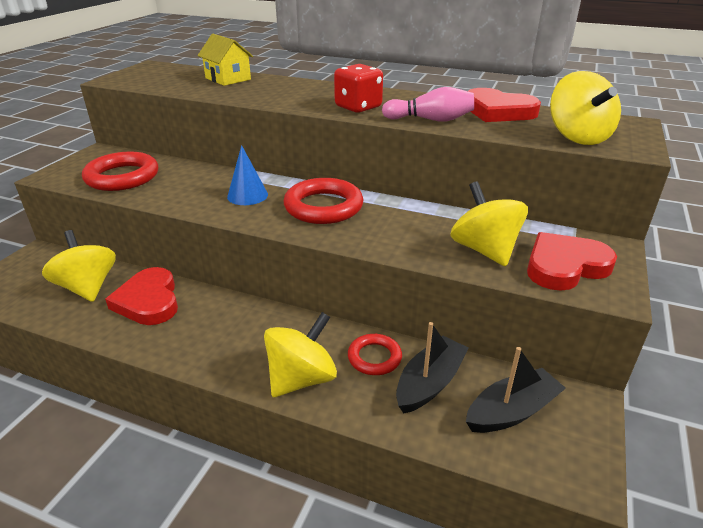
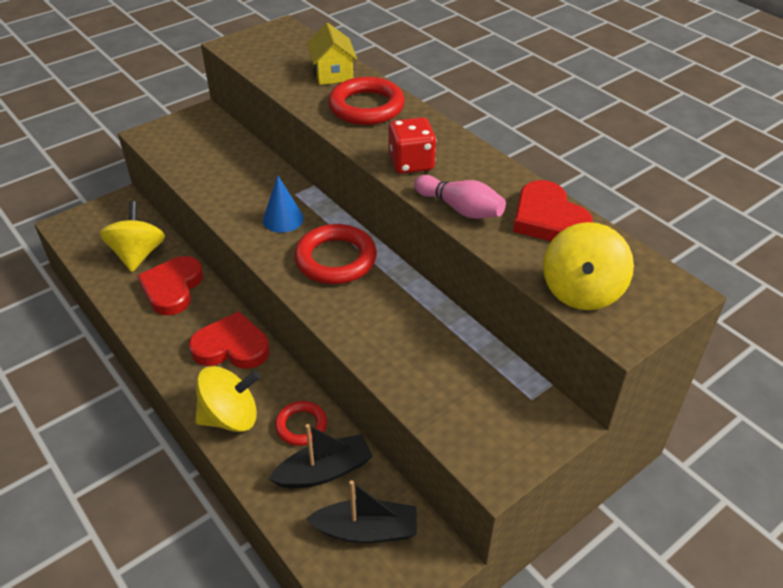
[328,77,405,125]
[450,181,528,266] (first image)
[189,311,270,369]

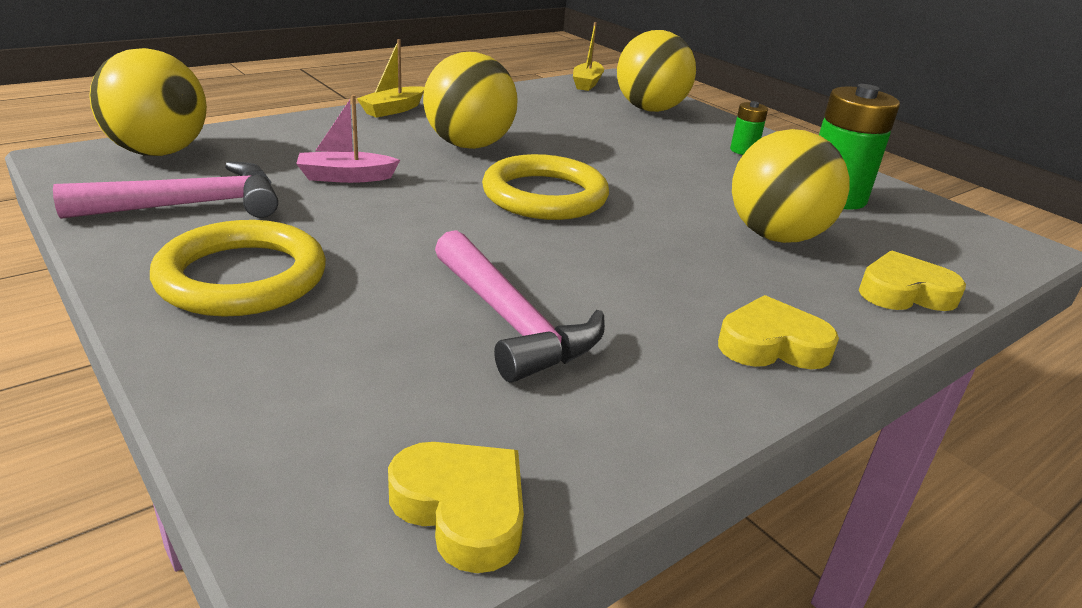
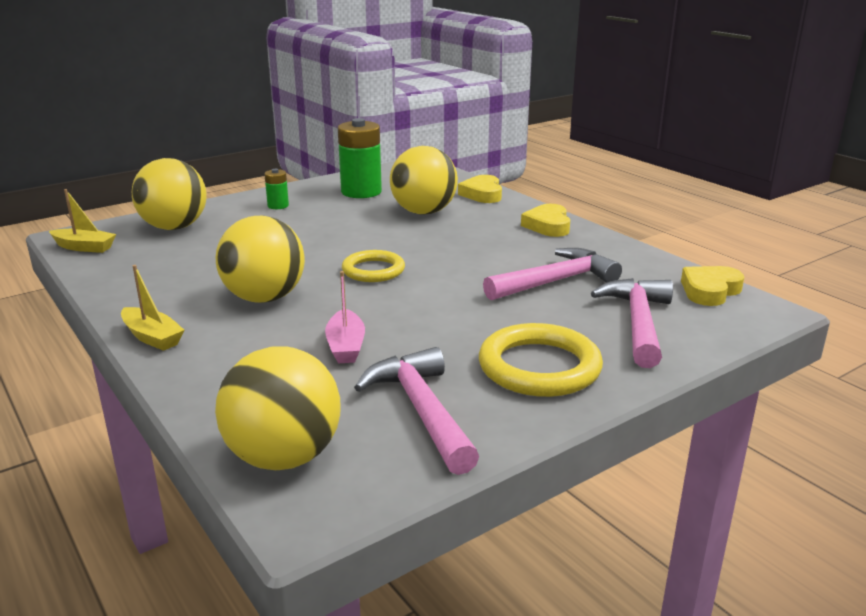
[342,250,405,282]
[591,278,673,368]

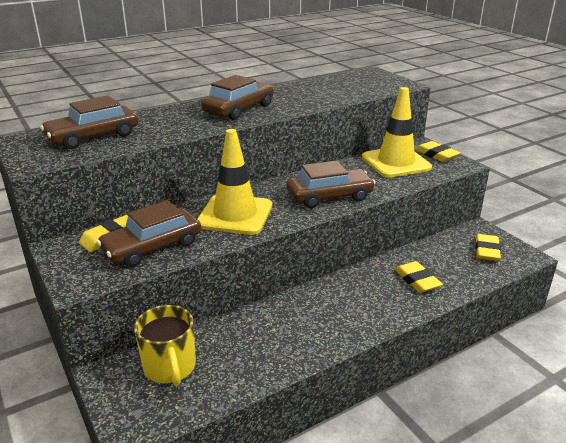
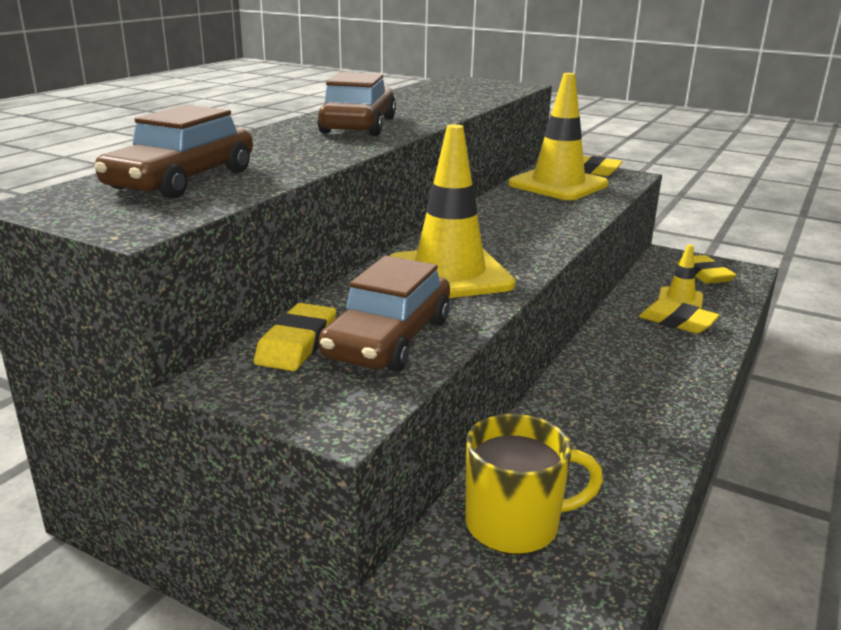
[465,414,603,554]
[287,161,375,208] (first image)
[658,244,703,309]

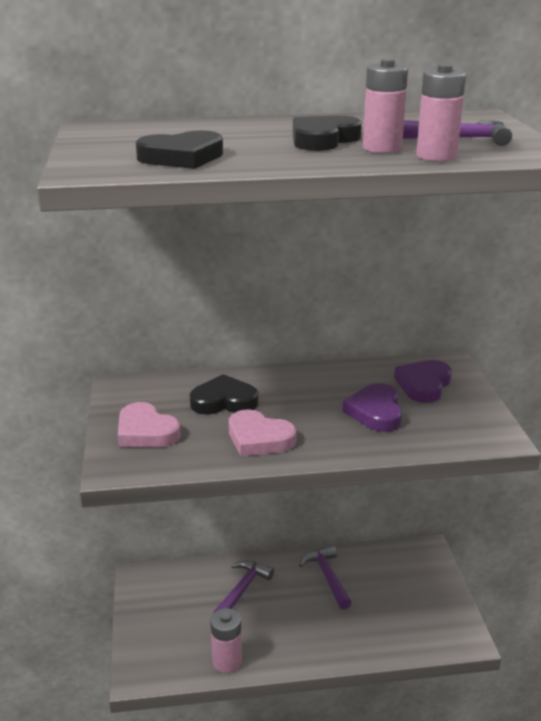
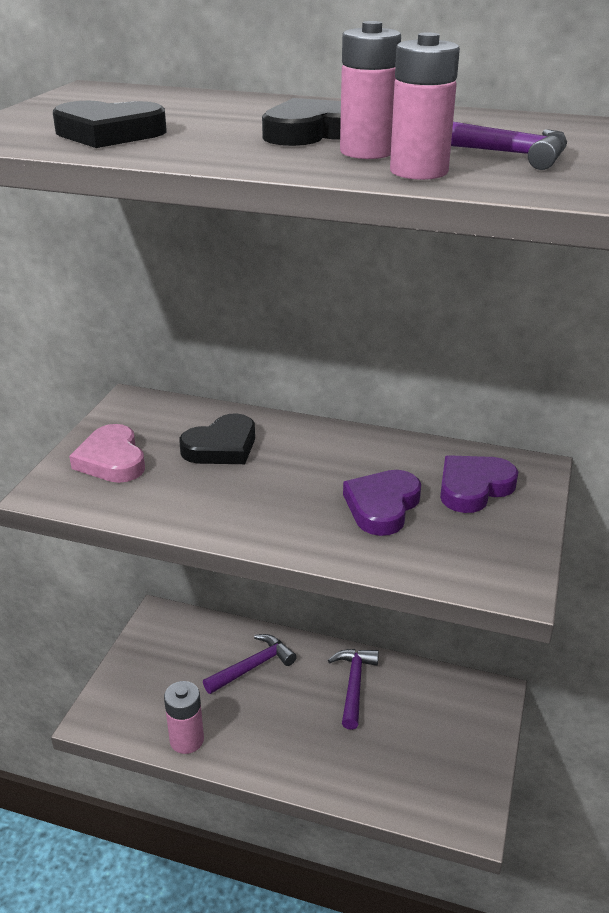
[179,413,255,464]
[229,409,296,456] (first image)

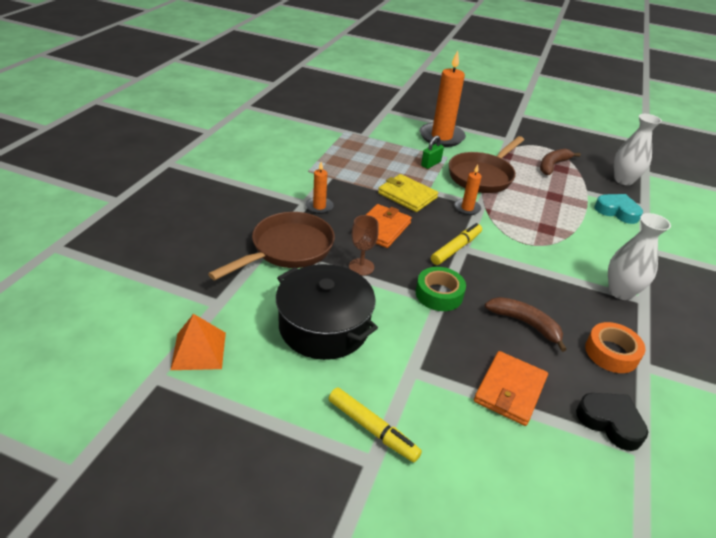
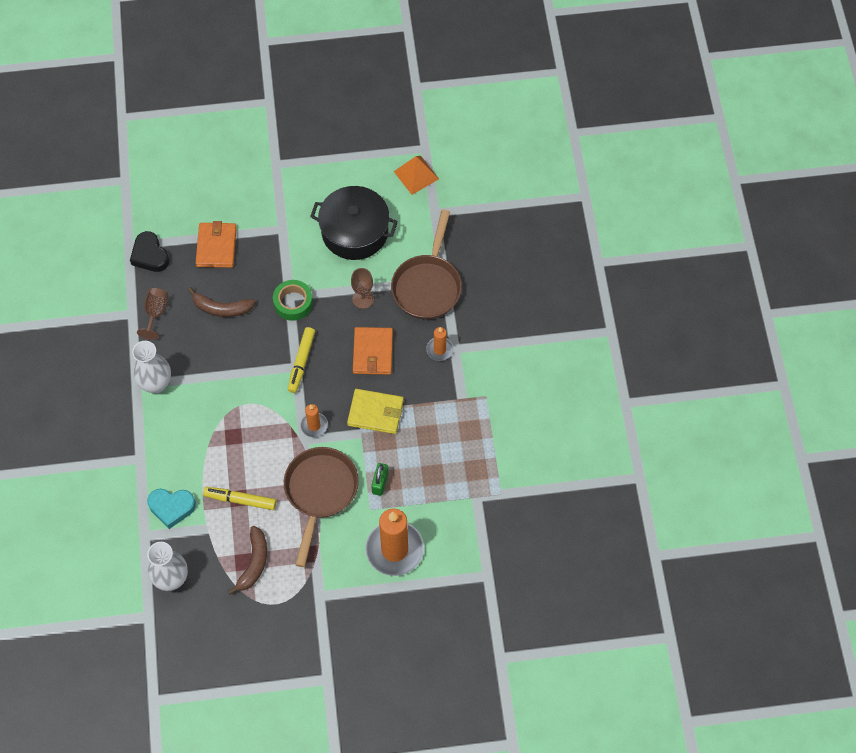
[203,487,276,510]
[130,231,169,272]
[137,288,168,340]

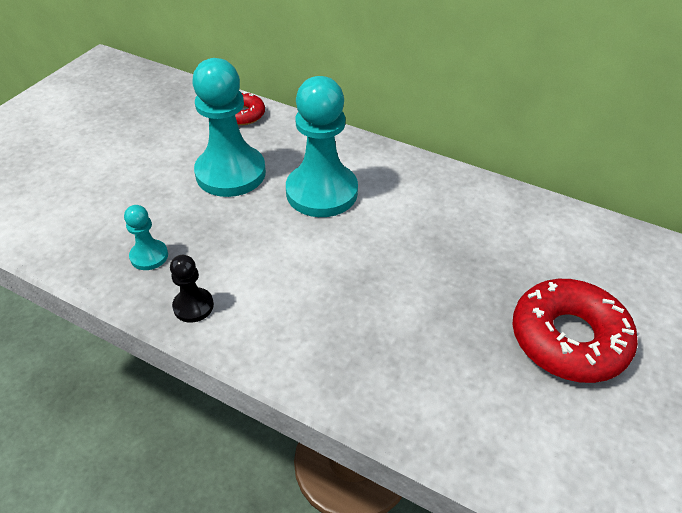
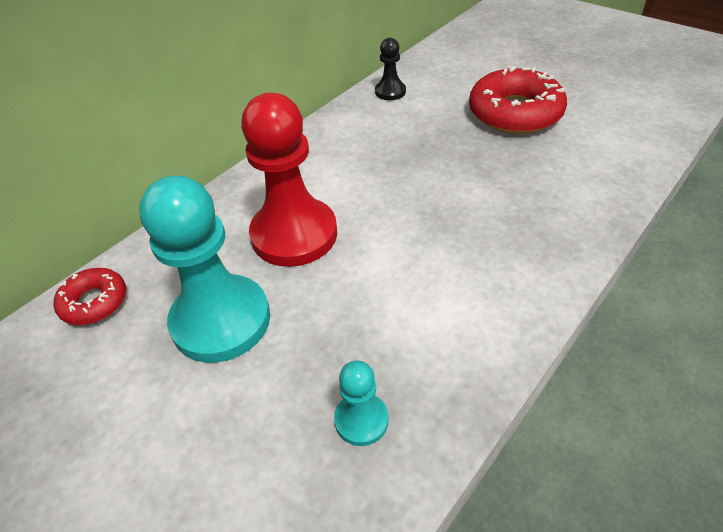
[375,38,406,100]
[241,93,337,267]

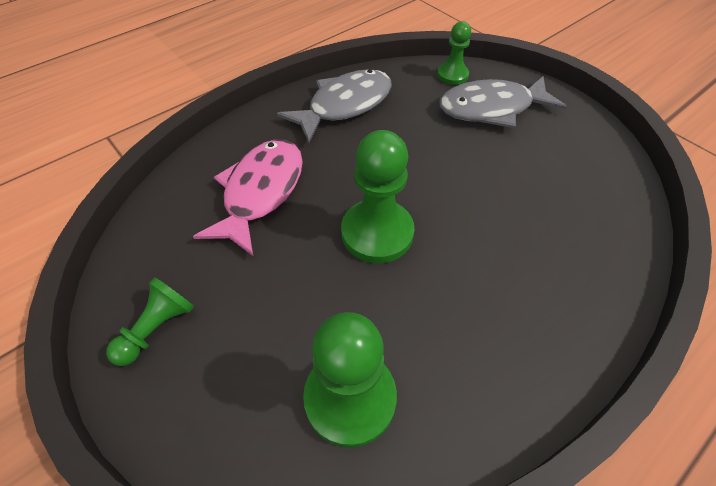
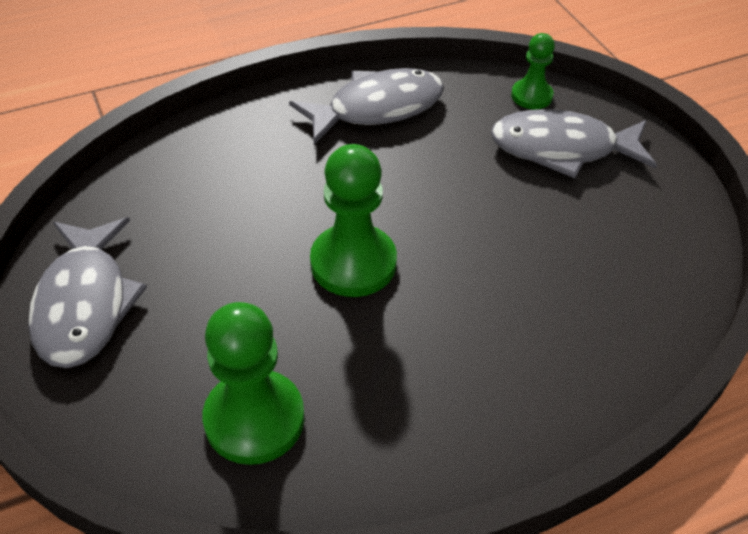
[28,217,147,368]
[193,139,303,256] (first image)

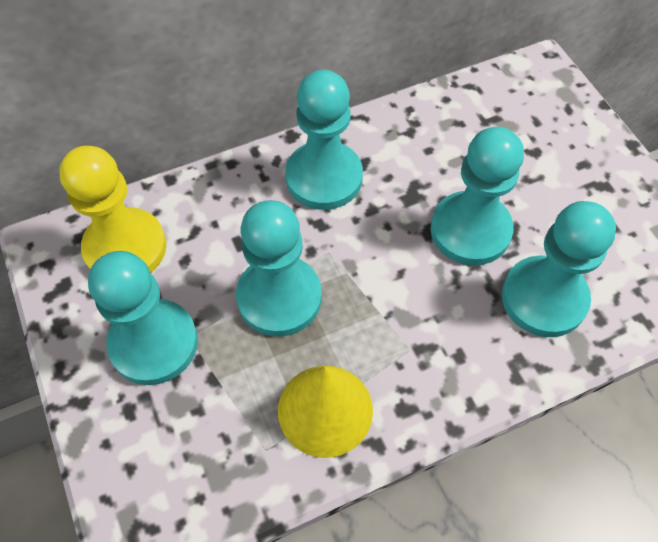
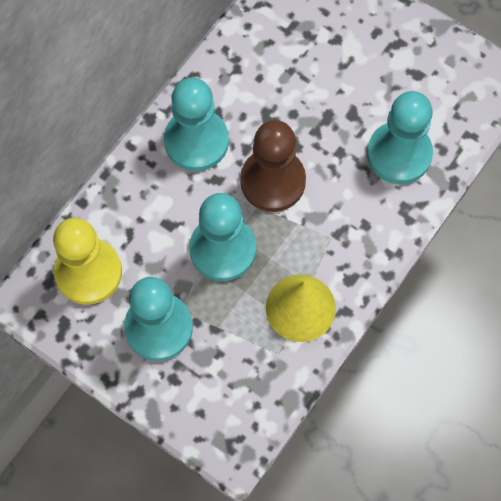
[430,127,524,266] (first image)
[240,120,306,212]

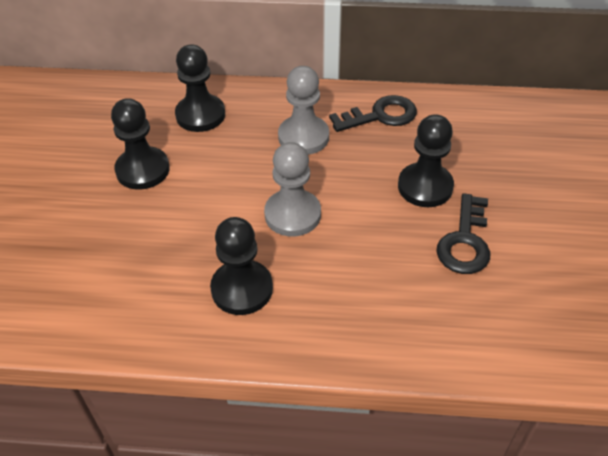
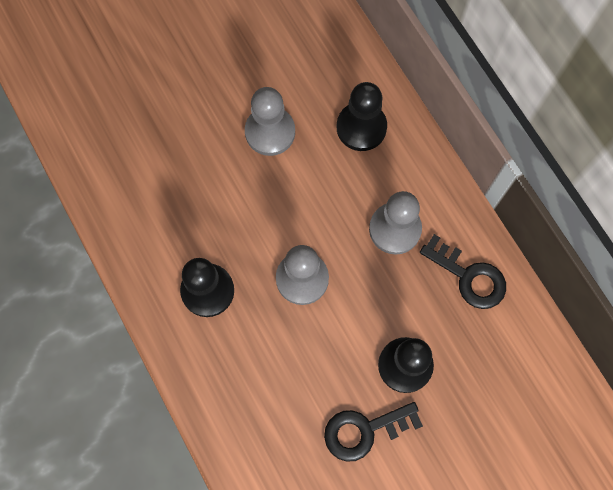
[245,87,295,156]

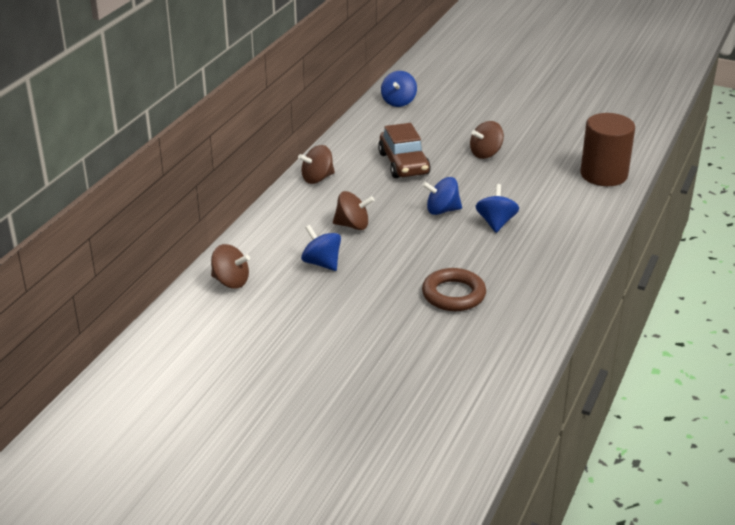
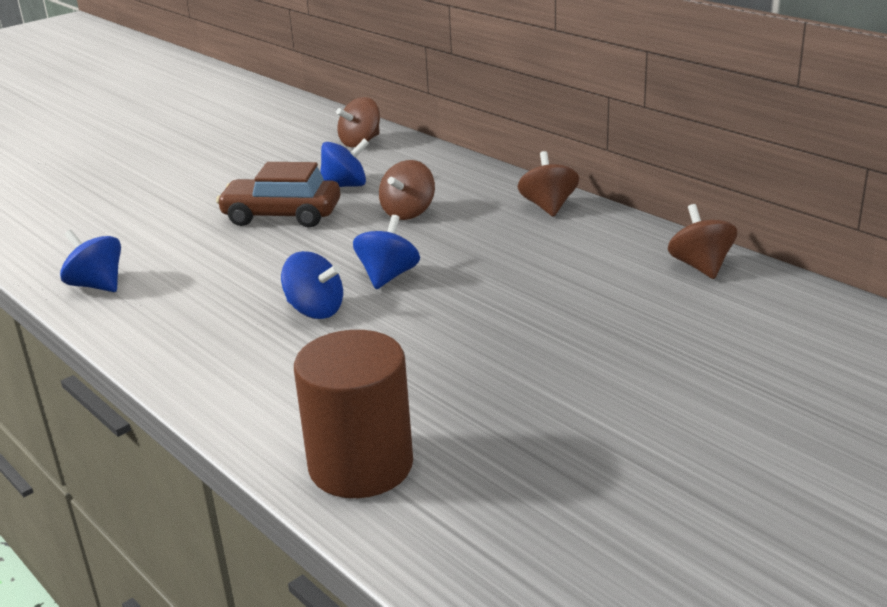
[216,162,340,228]
[60,230,121,292]
[422,268,486,311] (first image)
[668,204,737,279]

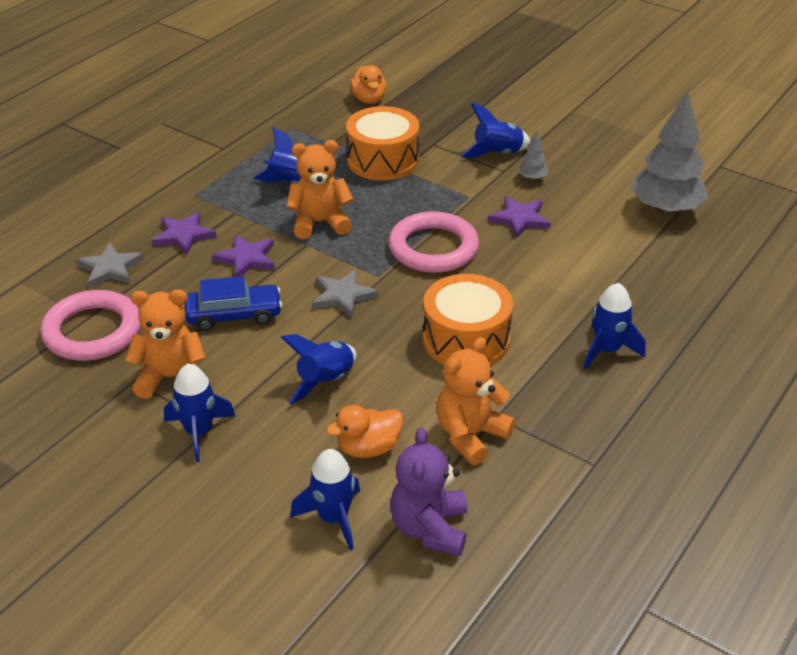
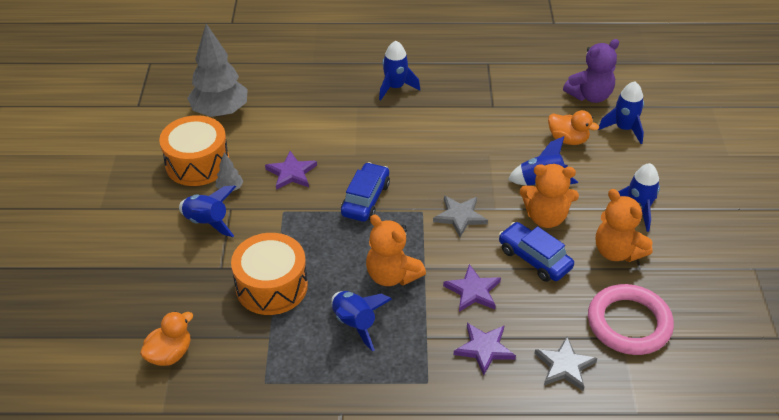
[341,162,390,222]
[159,115,229,186]
[520,164,579,228]

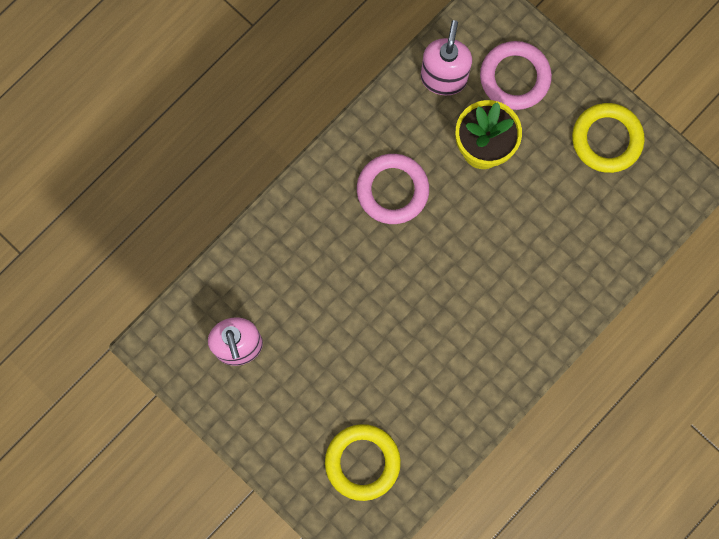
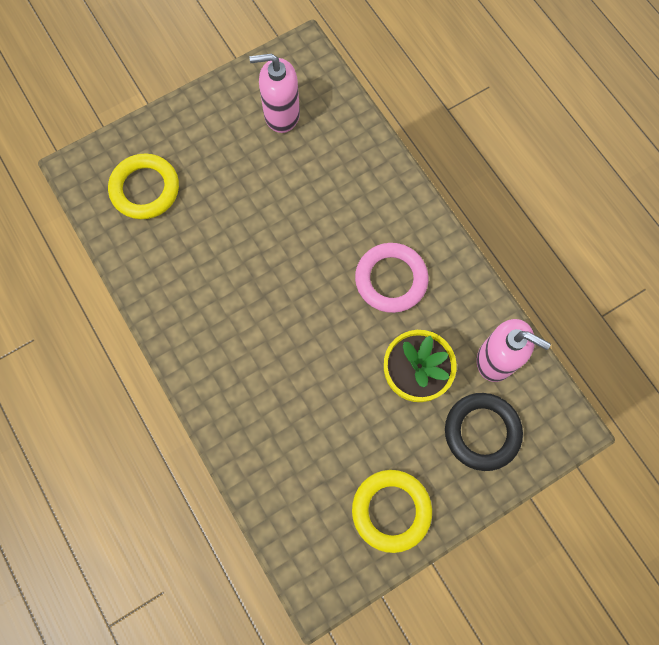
[445,393,523,471]

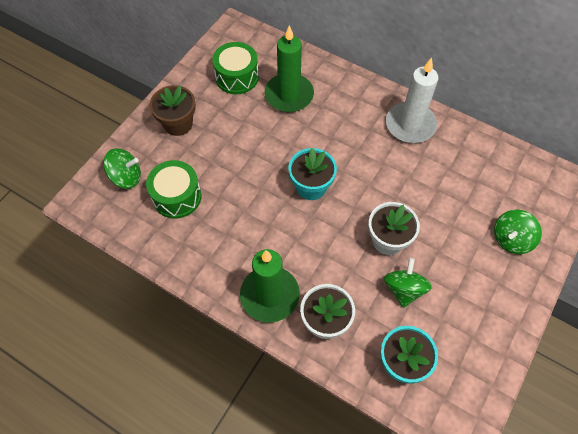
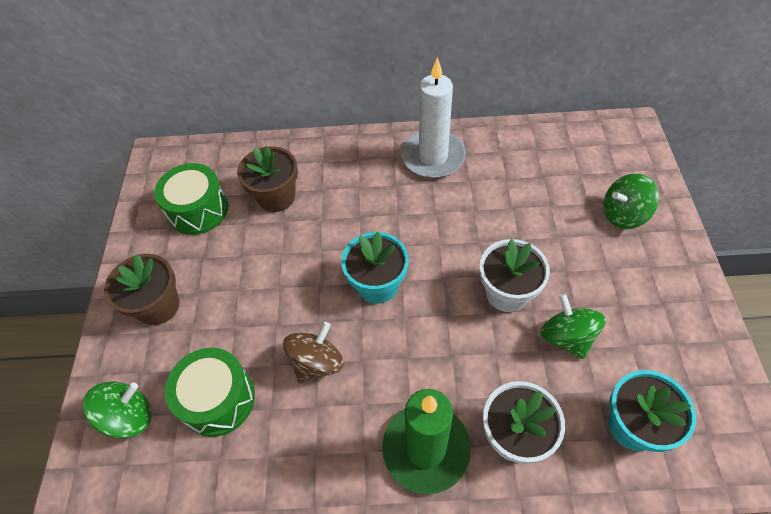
[237,146,298,212]
[604,174,659,229]
[283,322,344,384]

